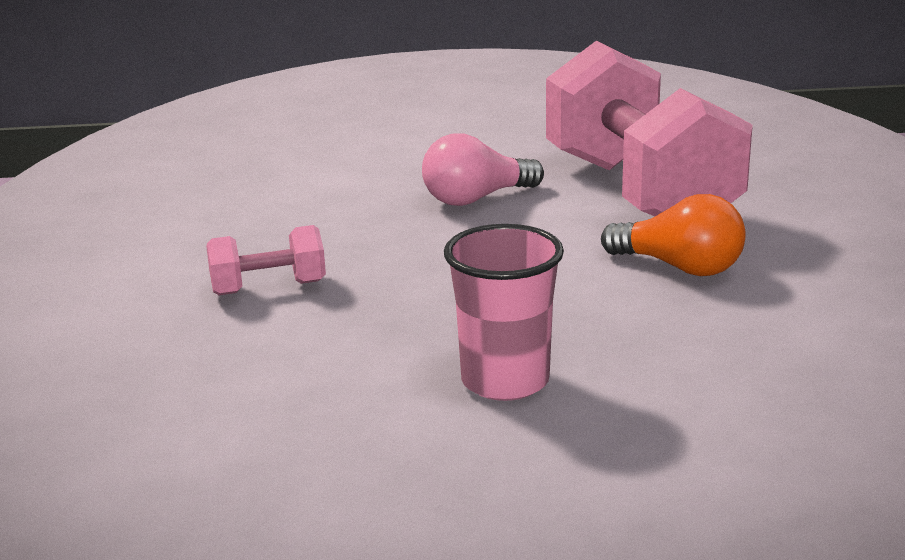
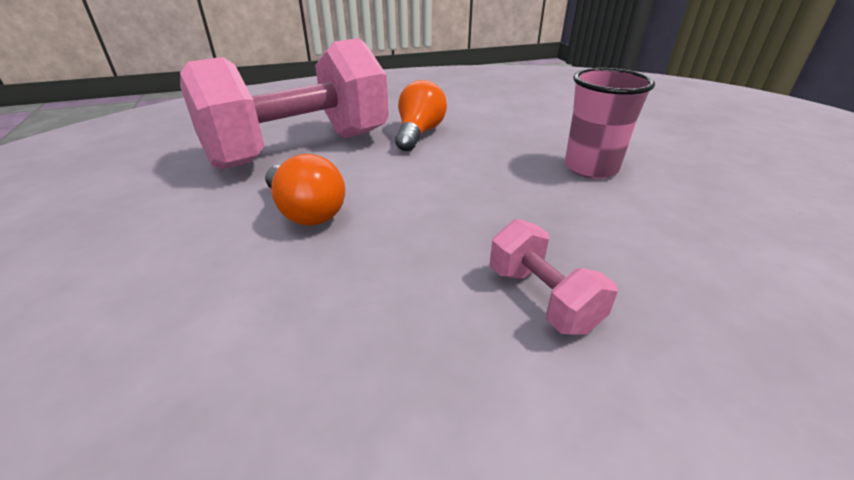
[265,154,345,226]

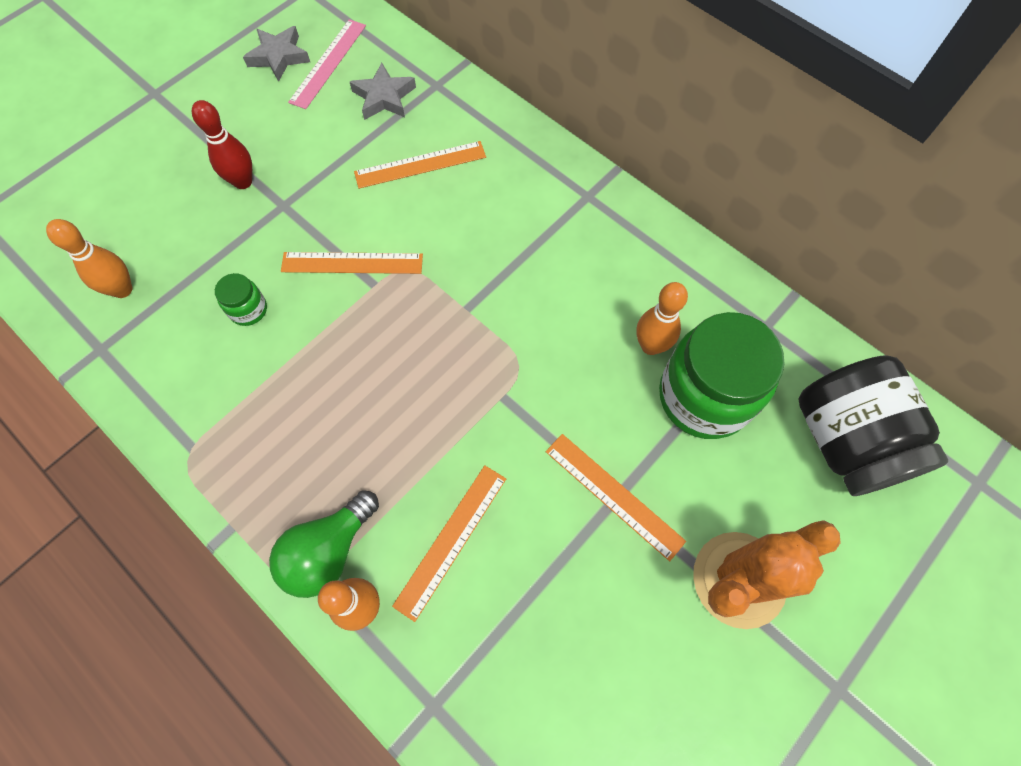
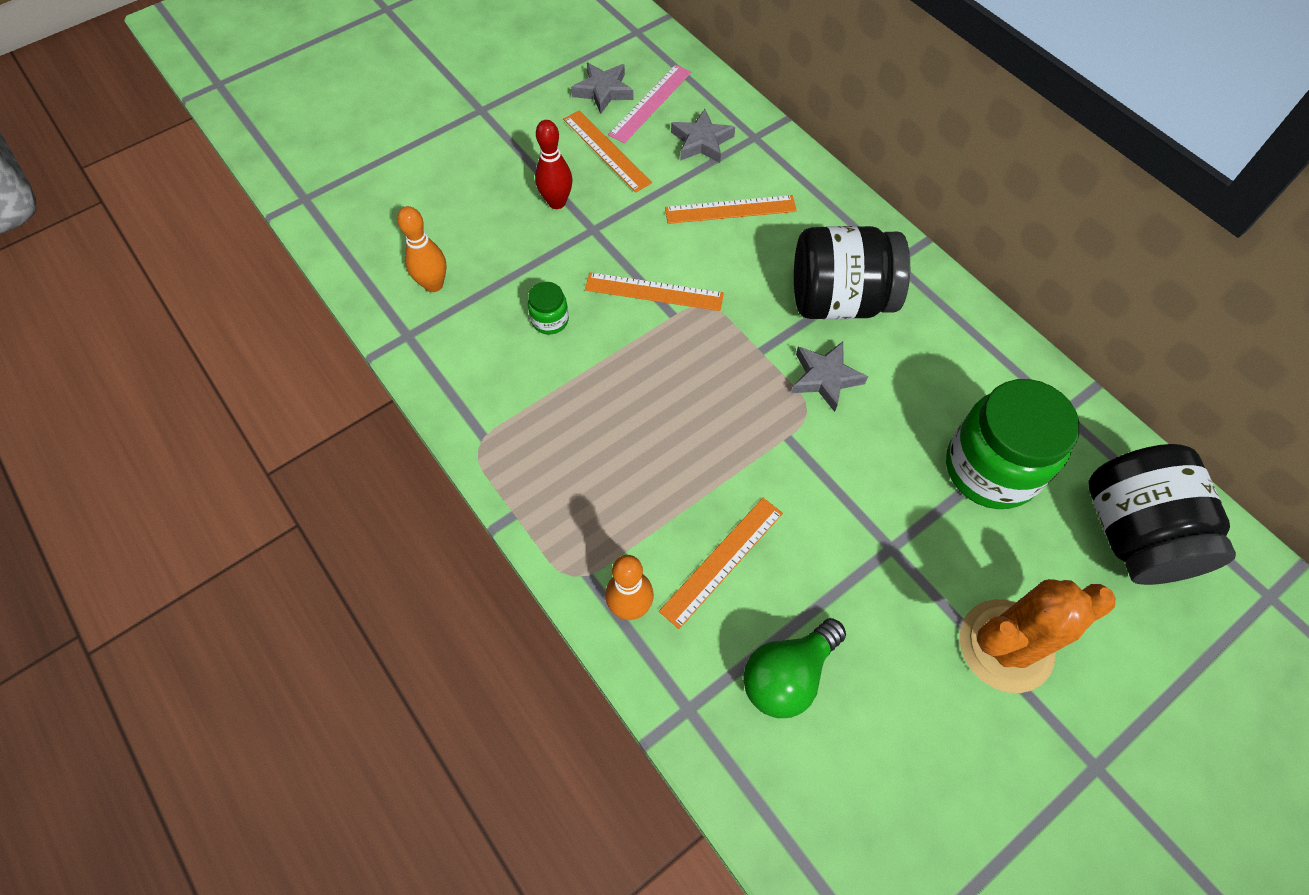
[743,618,846,718]
[563,110,652,193]
[636,282,688,355] (first image)
[792,342,868,412]
[794,226,910,319]

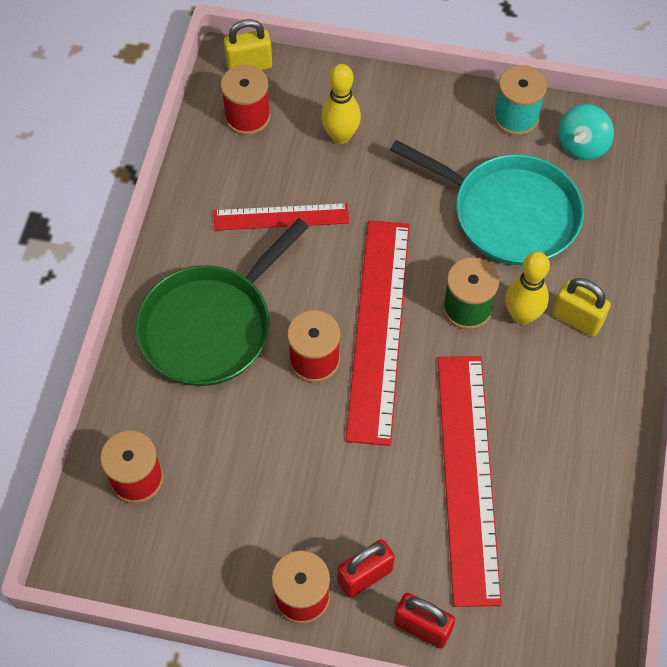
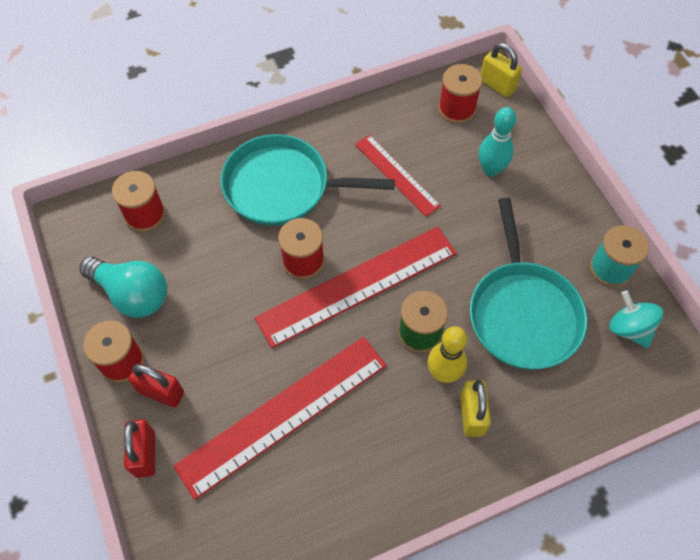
[221,134,395,226]
[479,107,516,176]
[609,290,663,348]
[79,257,167,318]

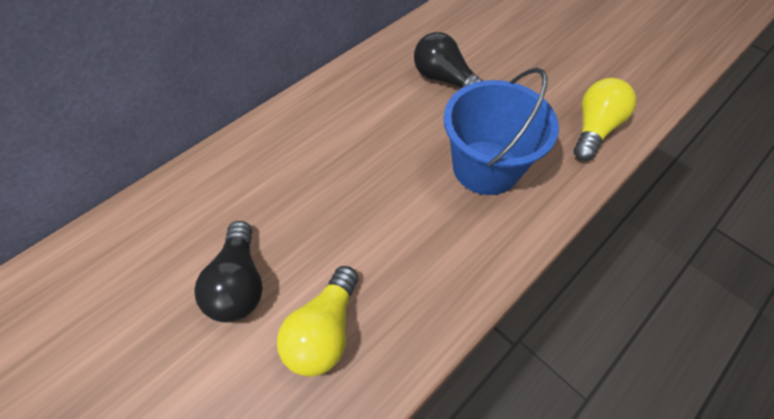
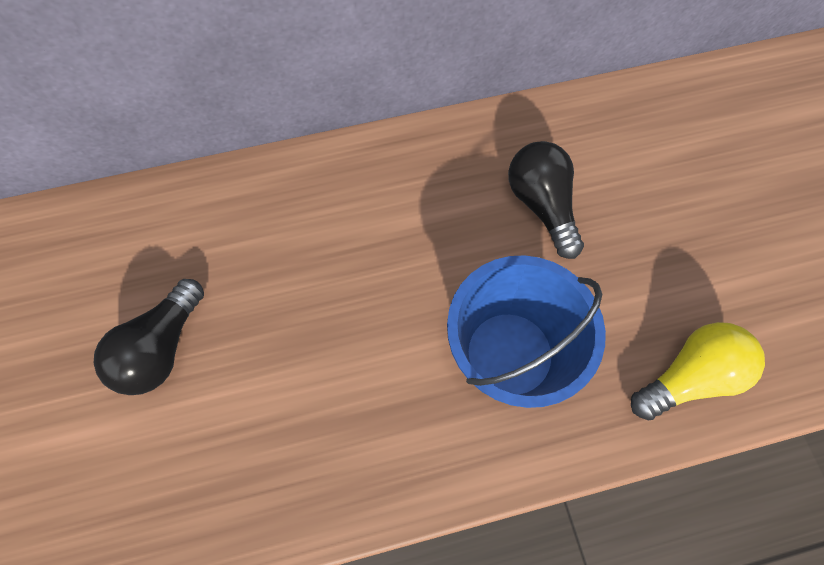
[277,266,359,377] (first image)

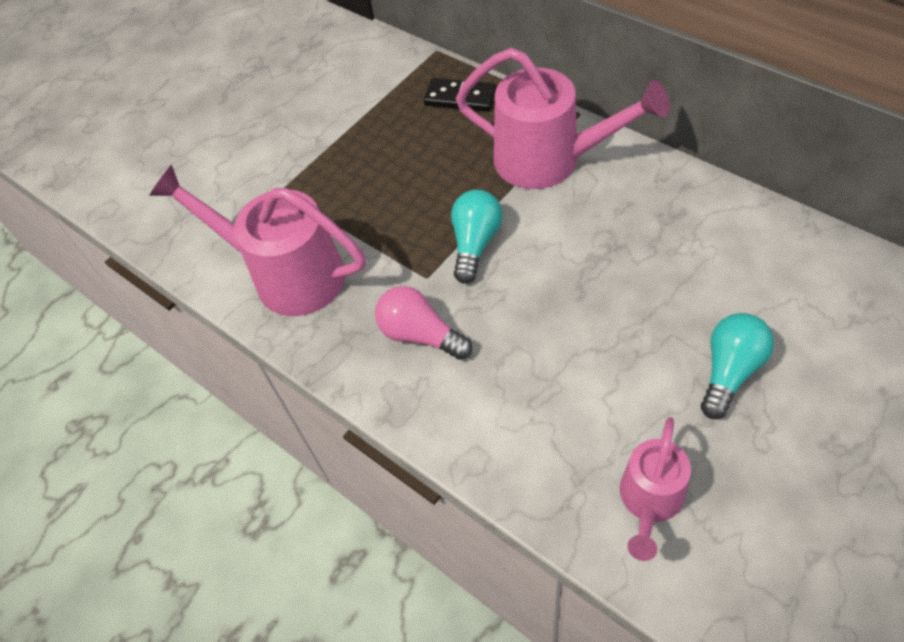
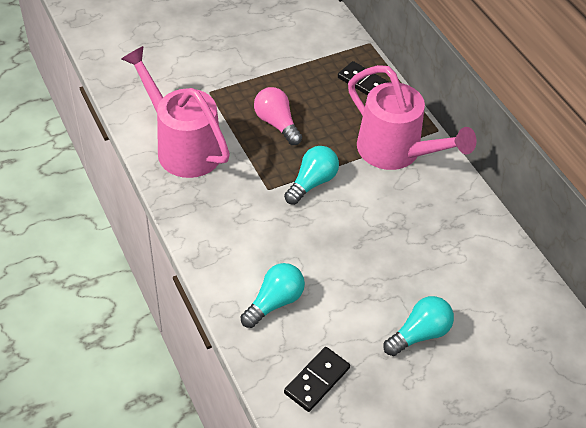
[254,87,302,145]
[284,347,350,412]
[241,263,305,328]

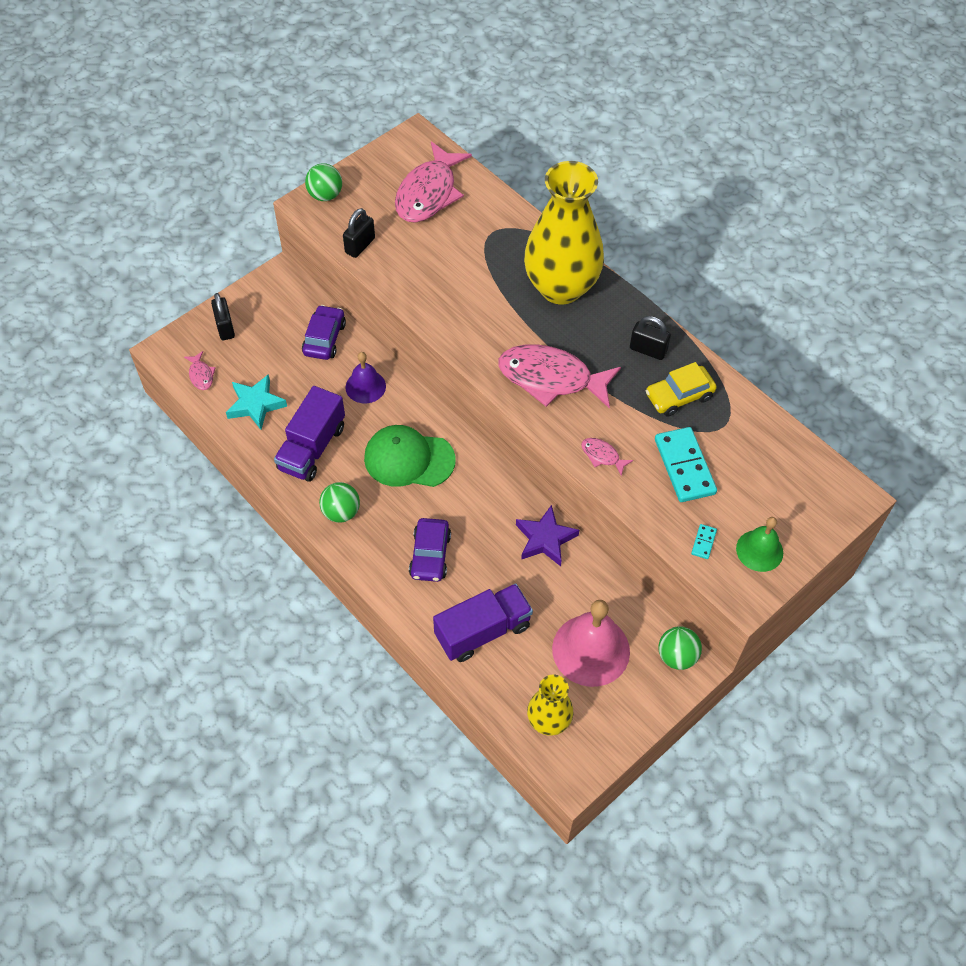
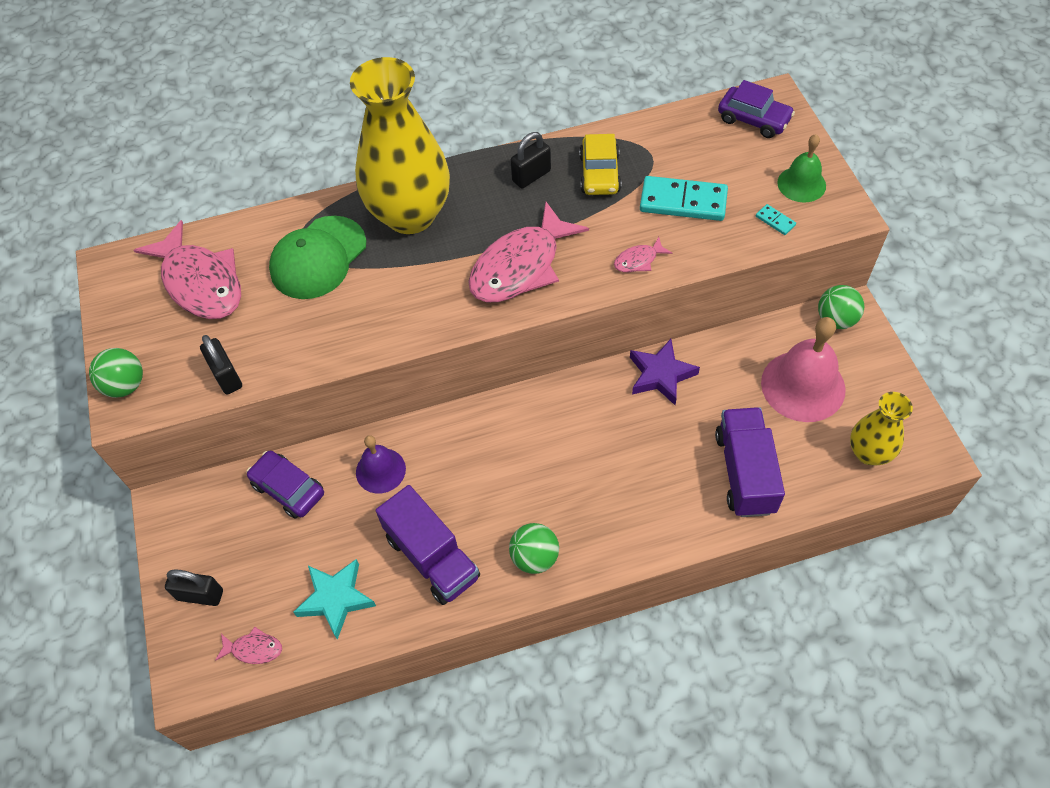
[269,216,366,299]
[718,80,795,138]

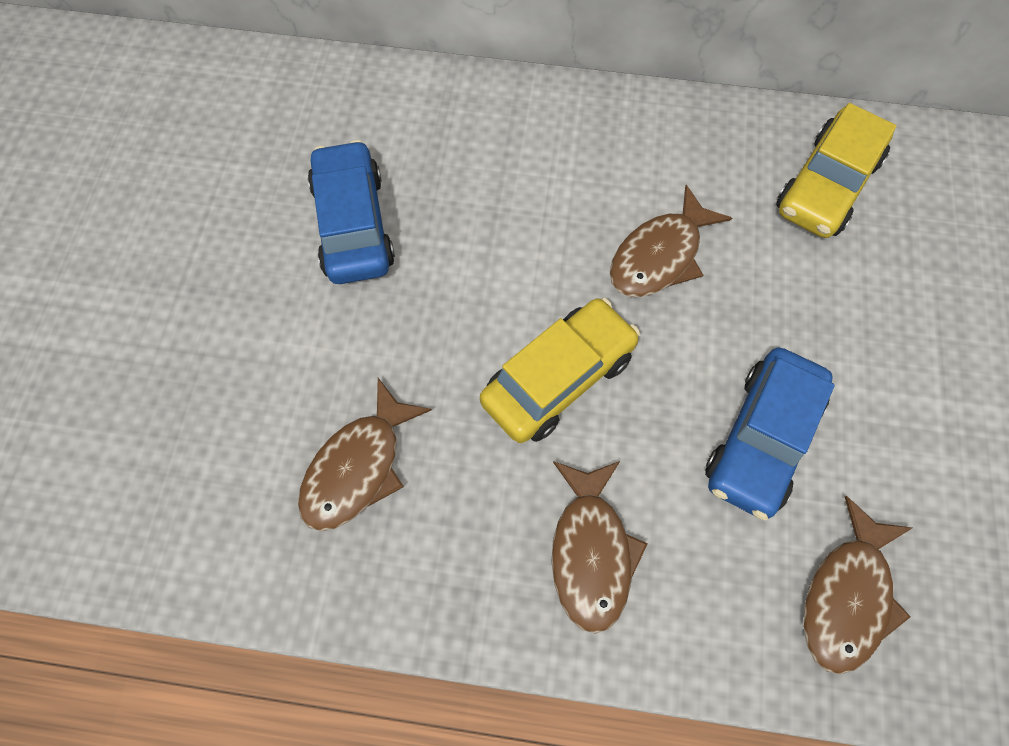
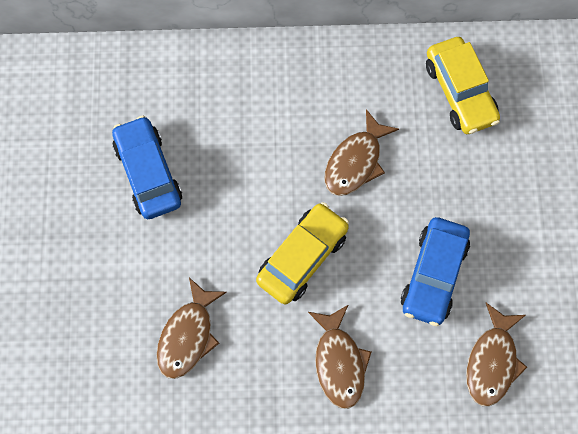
[426,37,500,134]

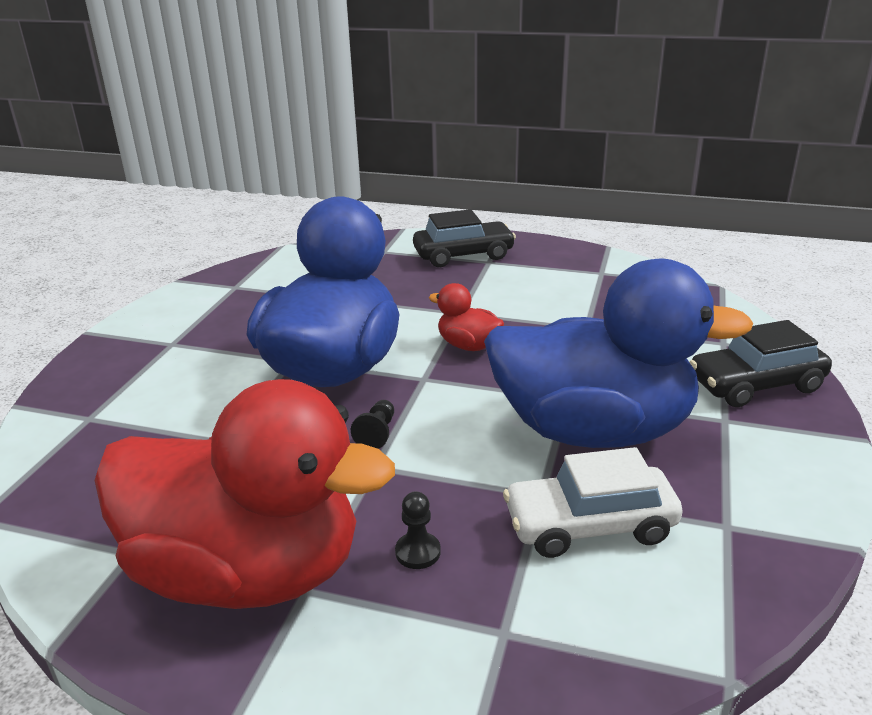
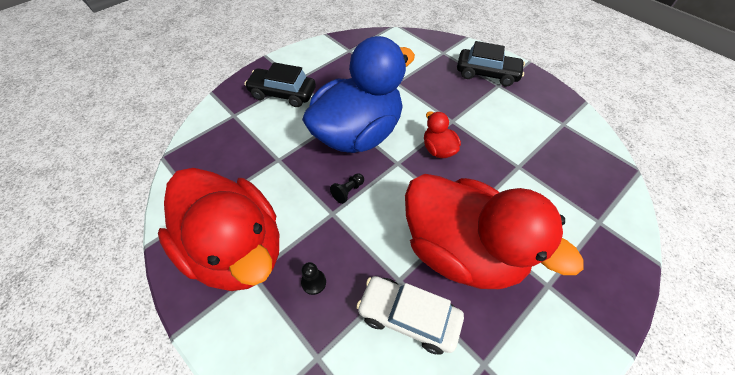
[405,174,583,289]
[244,62,316,107]

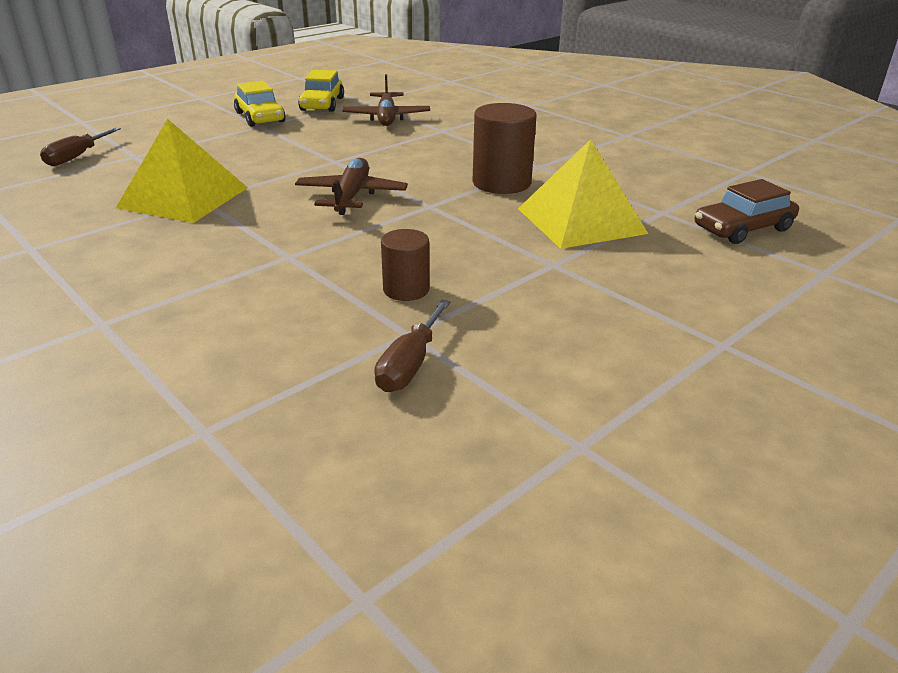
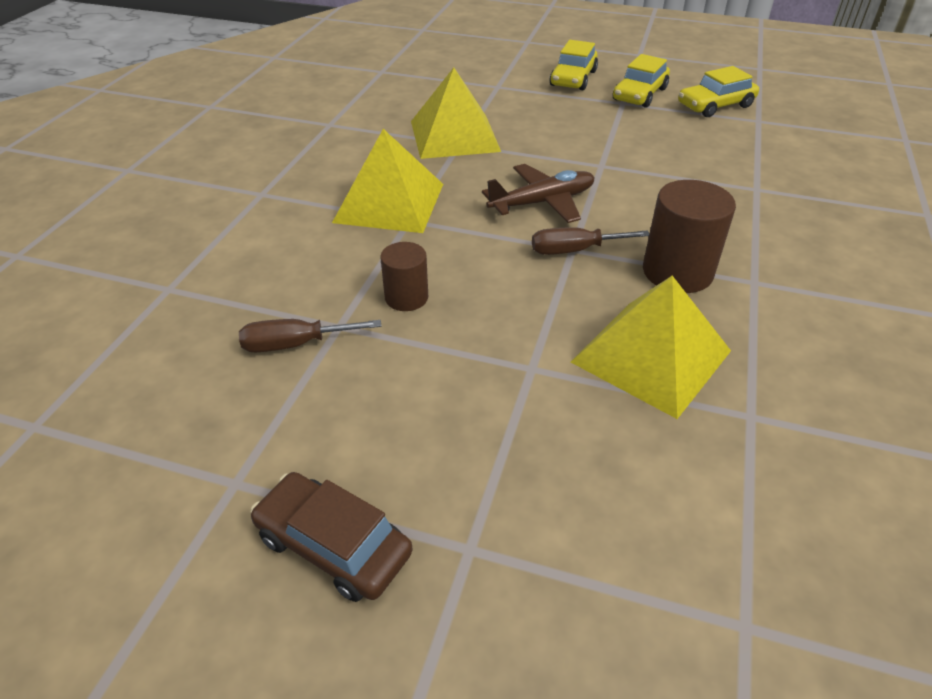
[532,227,649,255]
[342,74,430,126] (first image)
[251,472,413,602]
[332,129,443,233]
[549,40,598,90]

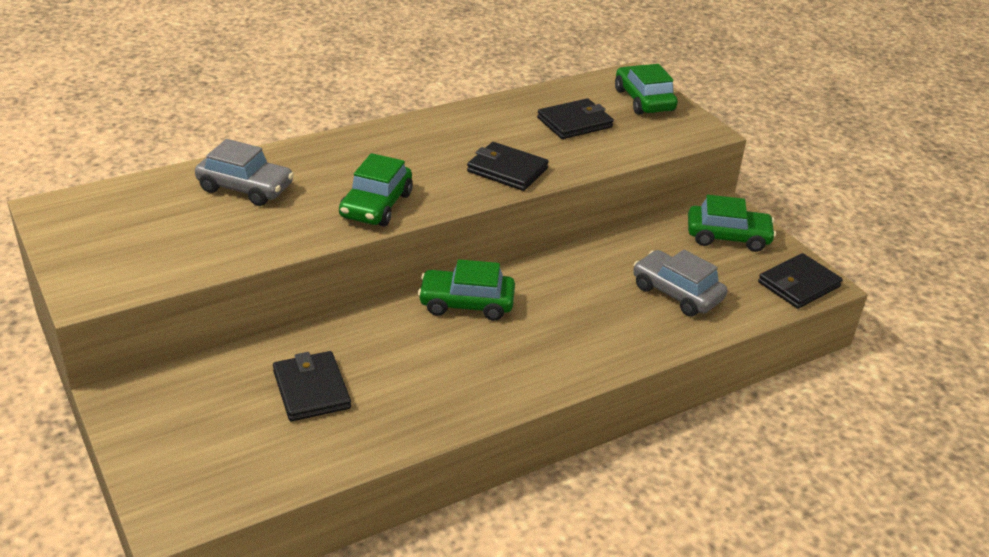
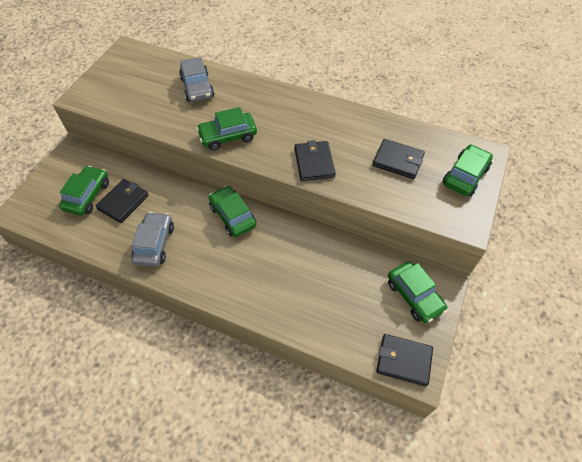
[131,212,174,267]
[59,166,109,216]

